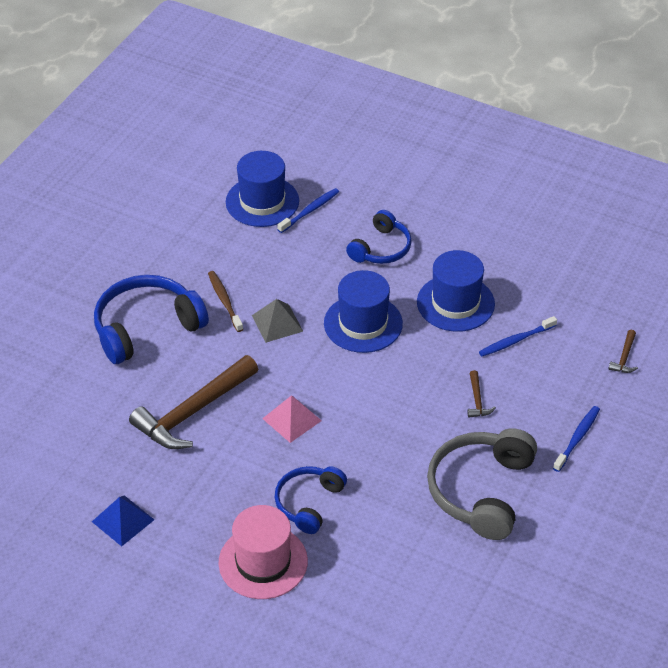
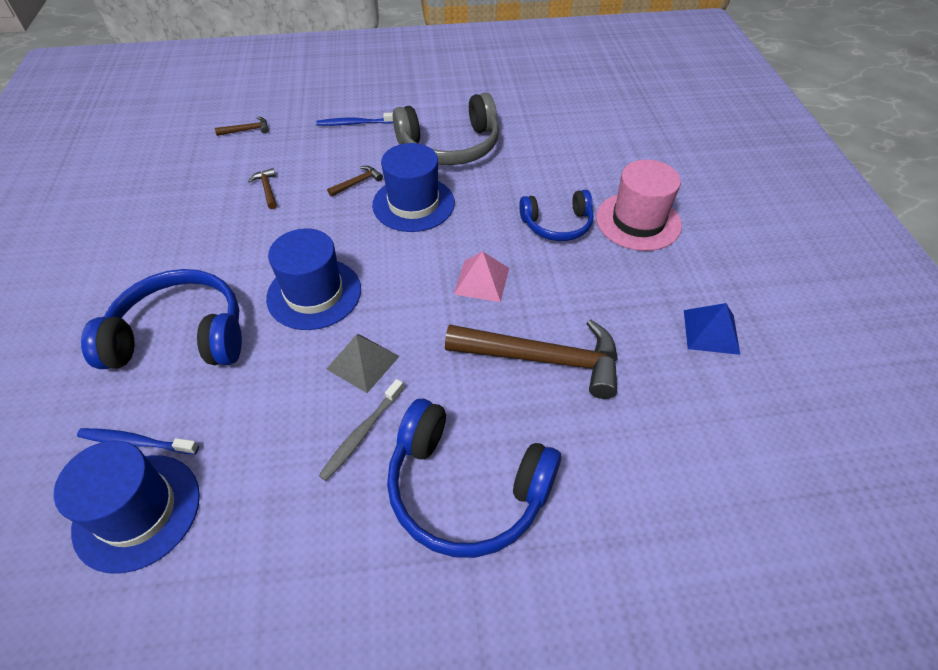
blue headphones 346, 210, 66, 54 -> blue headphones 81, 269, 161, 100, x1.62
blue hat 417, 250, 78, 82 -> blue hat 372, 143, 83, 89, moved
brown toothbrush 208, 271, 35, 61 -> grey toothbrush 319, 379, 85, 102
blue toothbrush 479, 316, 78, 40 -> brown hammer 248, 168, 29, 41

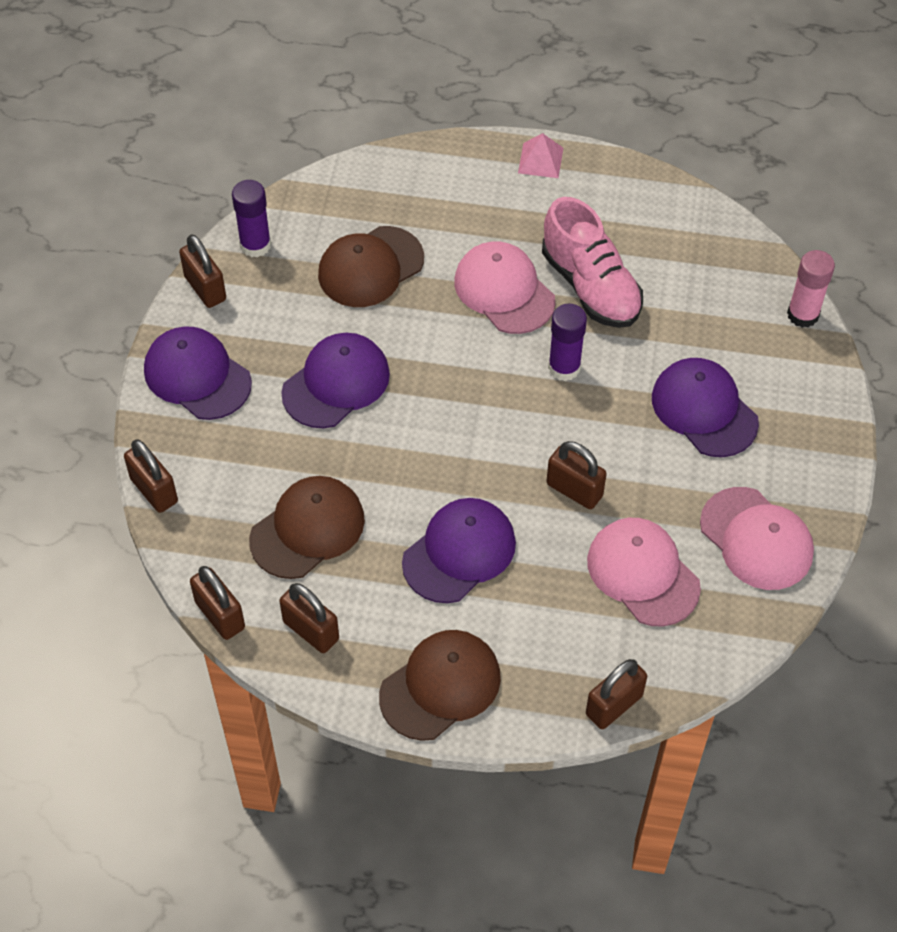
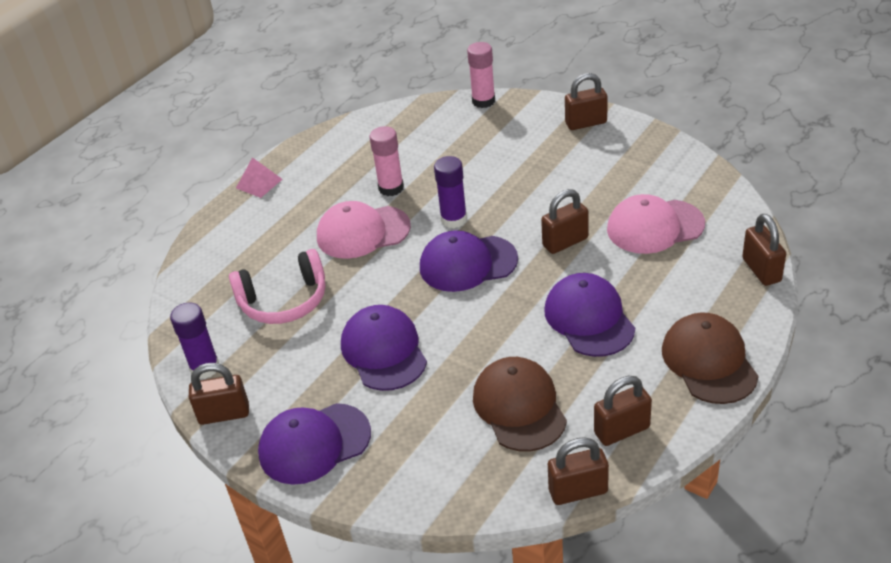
pink shoe 542, 197, 101, 131 -> pink glue stick 369, 126, 35, 70
brown cap 318, 226, 106, 81 -> pink headphones 229, 249, 96, 75
purple cap 652, 358, 107, 99 -> purple cap 420, 230, 98, 62, moved
brown padlock 124, 439, 54, 74 -> brown padlock 565, 73, 43, 57, moved
pink cap 700, 487, 114, 103 -> none

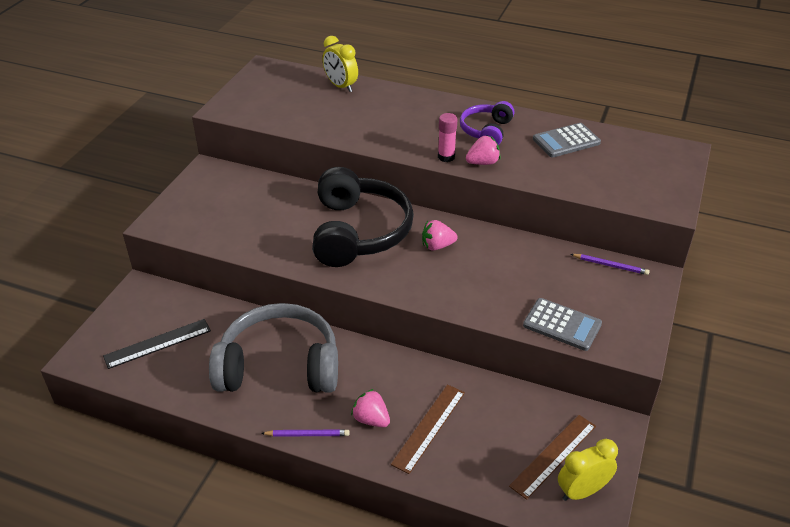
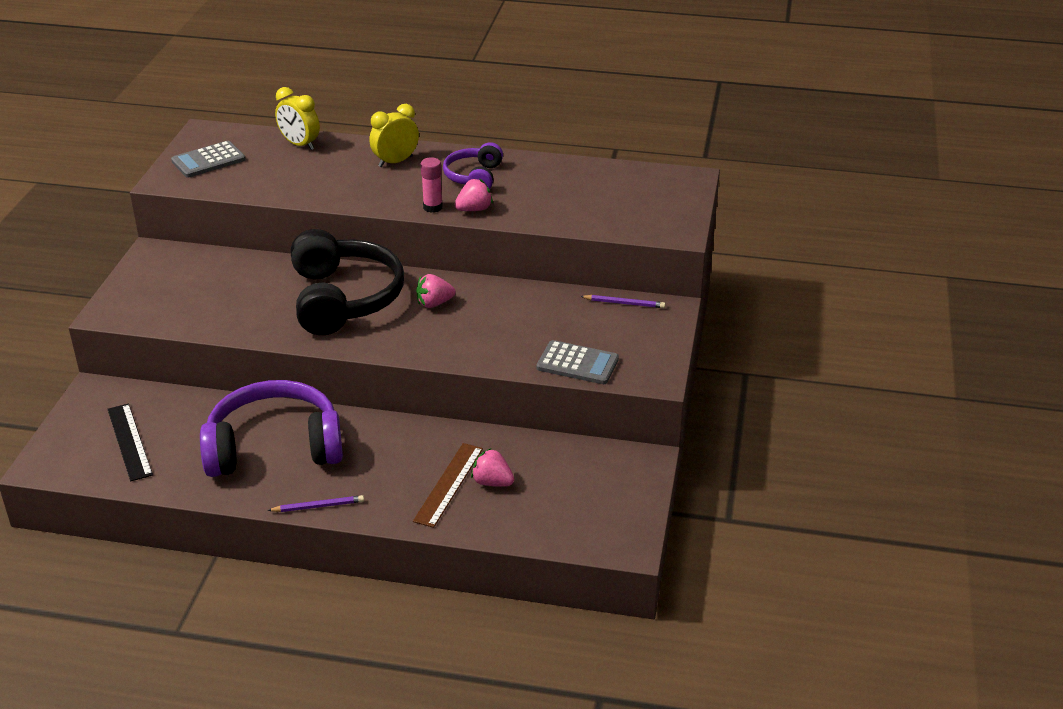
grey calculator 533, 123, 68, 35 -> grey calculator 171, 141, 75, 37, moved
grey headphones 209, 303, 129, 89 -> purple headphones 200, 380, 143, 97
black ruler 103, 319, 108, 50 -> black ruler 108, 403, 45, 78, 75 degrees counterclockwise
pink strawberry 351, 389, 39, 38 -> pink strawberry 471, 448, 43, 39, moved
brown ruler 509, 415, 87, 85 -> none
yellow clock 558, 439, 60, 62 -> yellow clock 369, 104, 50, 63, moved

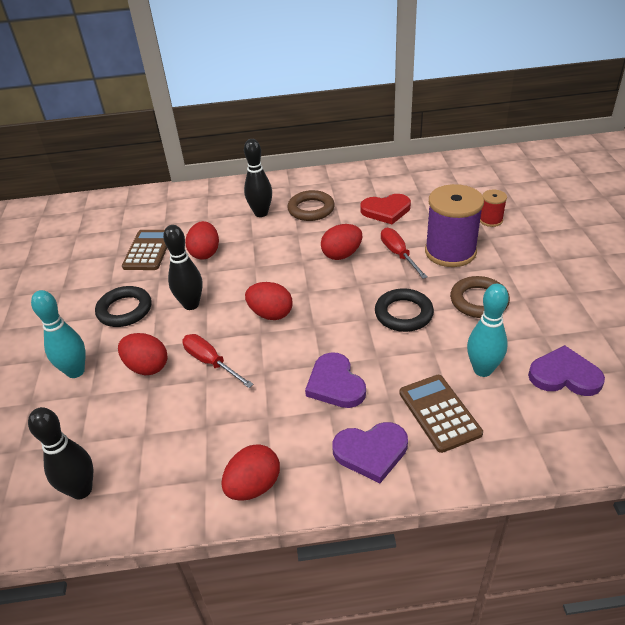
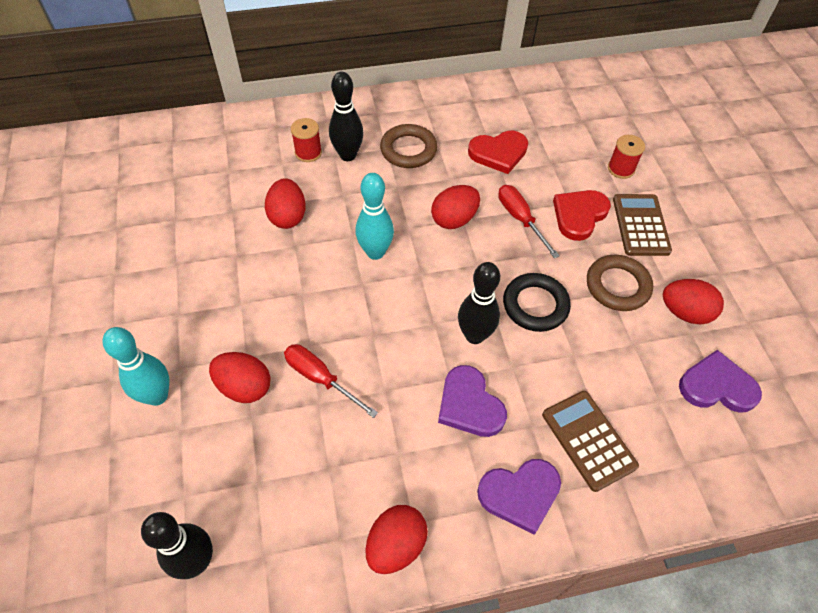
purple spool 425, 184, 59, 83 -> red heart 553, 190, 58, 51
black bowling pin 163, 225, 40, 85 -> black bowling pin 458, 262, 42, 82, moved
brown calculator 122, 230, 45, 40 -> brown calculator 613, 194, 59, 62, moved
red egg 245, 282, 47, 38 -> red egg 663, 279, 61, 45, moved
turquoise bowling pin 467, 284, 42, 93 -> turquoise bowling pin 355, 173, 39, 87, moved
black ring 95, 286, 57, 41 -> none
none -> red spool 291, 118, 31, 44

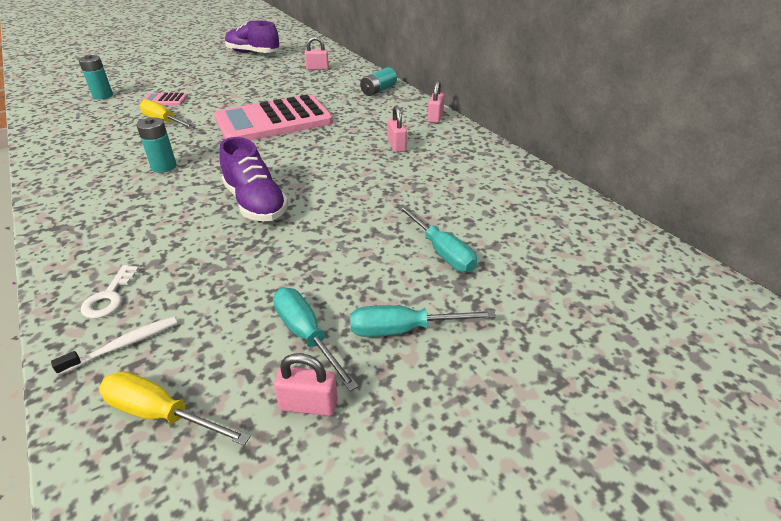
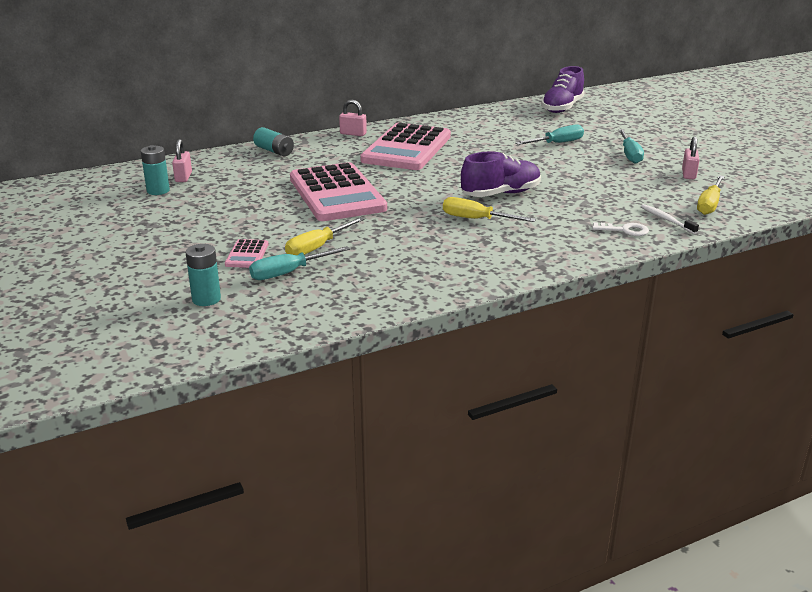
purple shoe 225, 20, 54, 33 -> purple shoe 541, 66, 44, 47, moved
pink padlock 388, 105, 19, 47 -> pink calculator 360, 123, 91, 47
turquoise battery 136, 118, 41, 55 -> turquoise battery 140, 145, 30, 50, moved
turquoise screwdriver 273, 288, 86, 103 -> turquoise screwdriver 249, 246, 101, 34, moved
none -> yellow screwdriver 443, 197, 93, 25

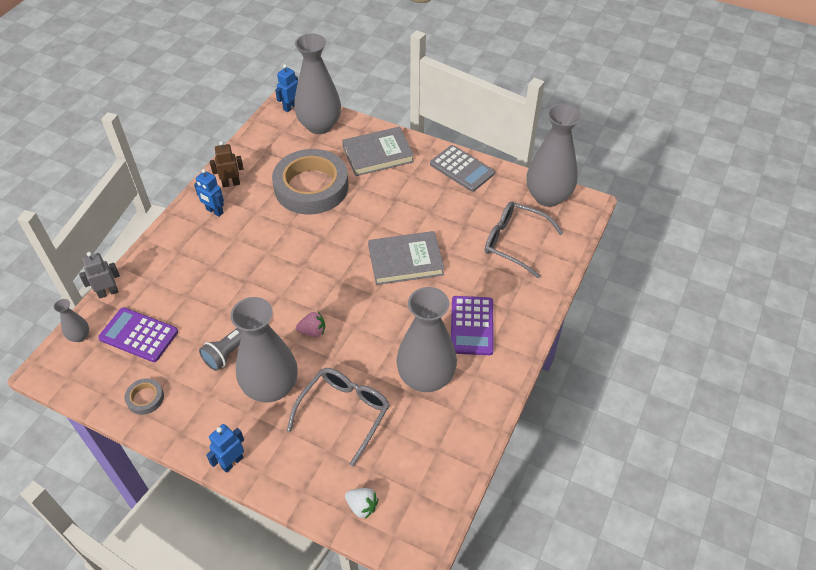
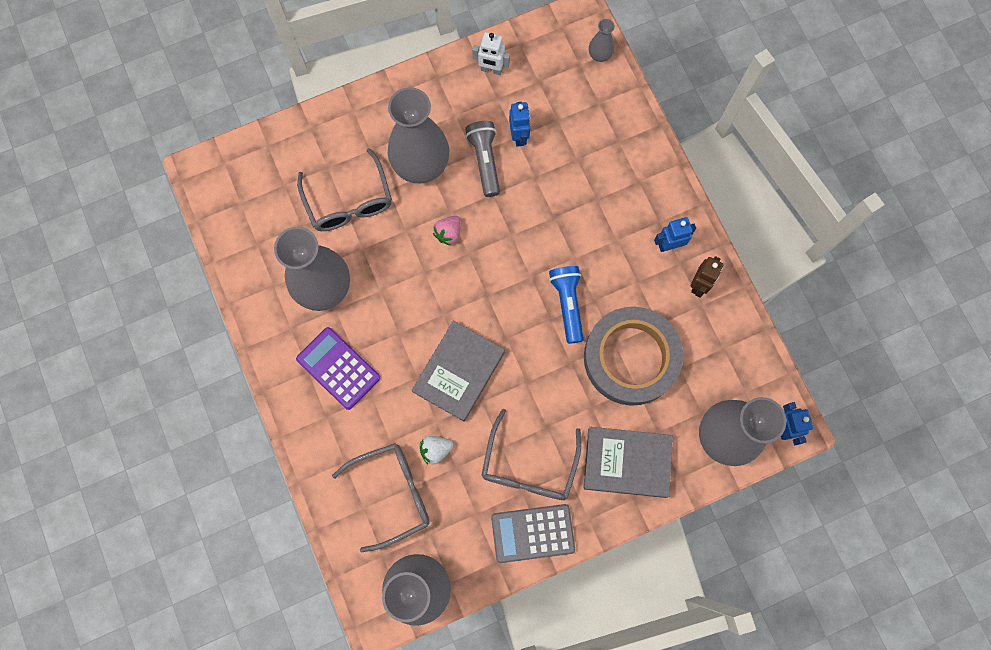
grey book 342, 127, 72, 49 -> grey book 583, 427, 90, 71, 75 degrees clockwise
grey robot 79, 252, 41, 46 -> none
purple calculator 98, 307, 80, 55 -> none
grey tape 125, 378, 39, 37 -> white robot 472, 32, 38, 43
blue robot 206, 424, 38, 49 -> blue robot 509, 102, 21, 45, moved
white strawberry 345, 488, 33, 31 -> white strawberry 420, 436, 33, 28, moved
none -> blue flashlight 549, 266, 35, 78
none -> grey glasses 481, 409, 100, 91

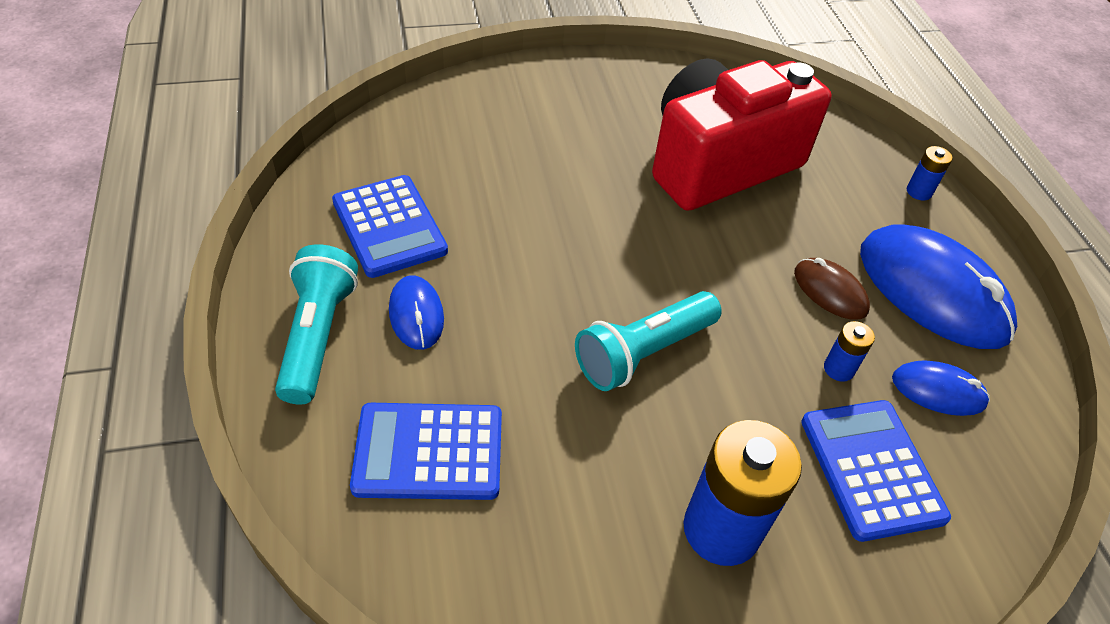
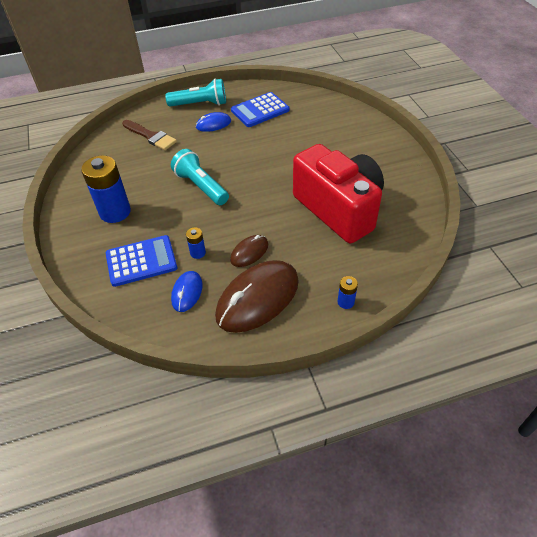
blue mouse 860, 225, 157, 124 -> brown mouse 215, 260, 84, 73
blue calculator 350, 403, 152, 97 -> brown brush 122, 120, 55, 30

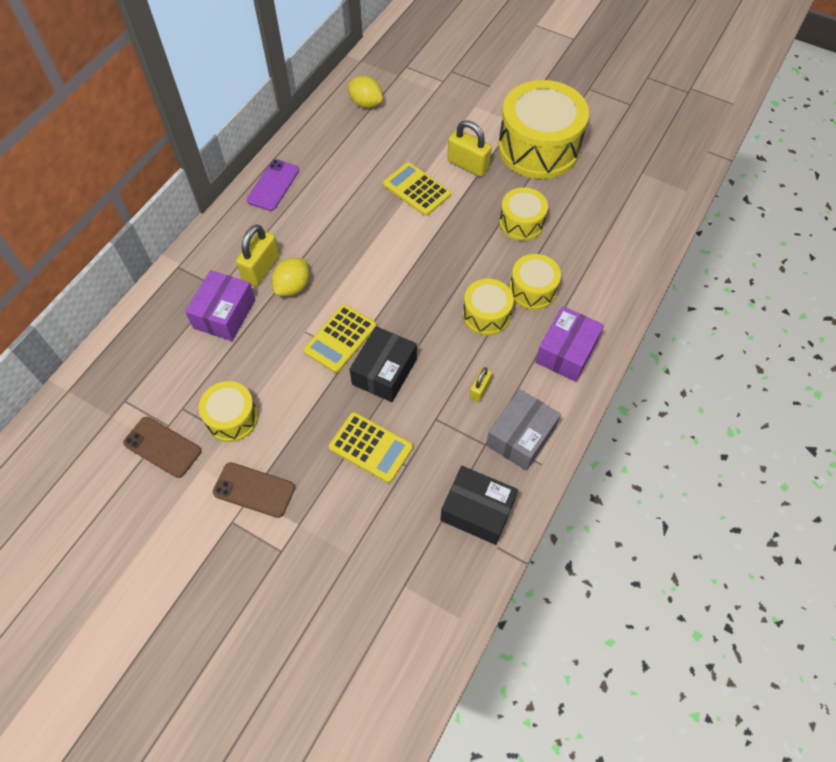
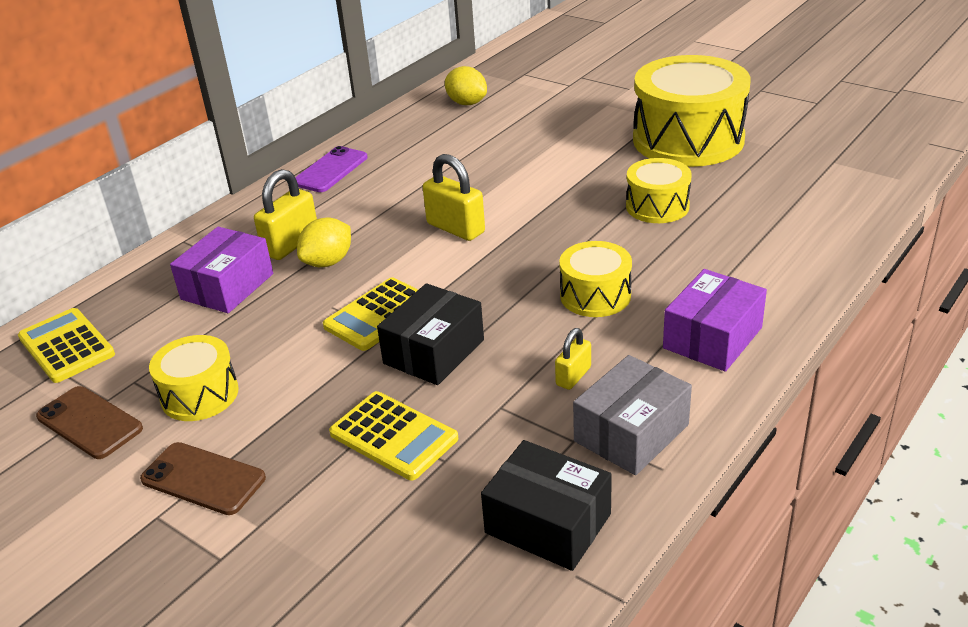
yellow padlock 447, 120, 45, 57 -> yellow padlock 423, 154, 62, 87, moved
yellow calculator 383, 162, 68, 54 -> yellow calculator 18, 308, 97, 75, moved
yellow drum 510, 254, 51, 56 -> none

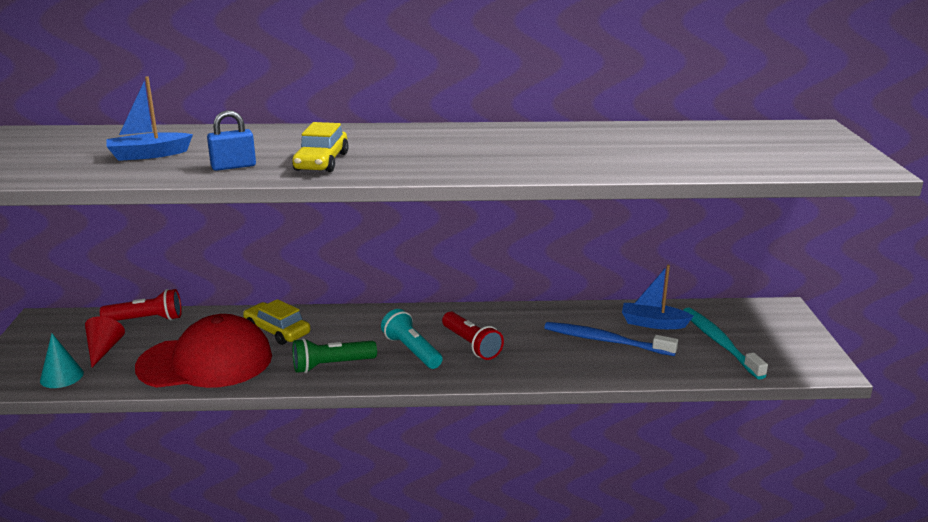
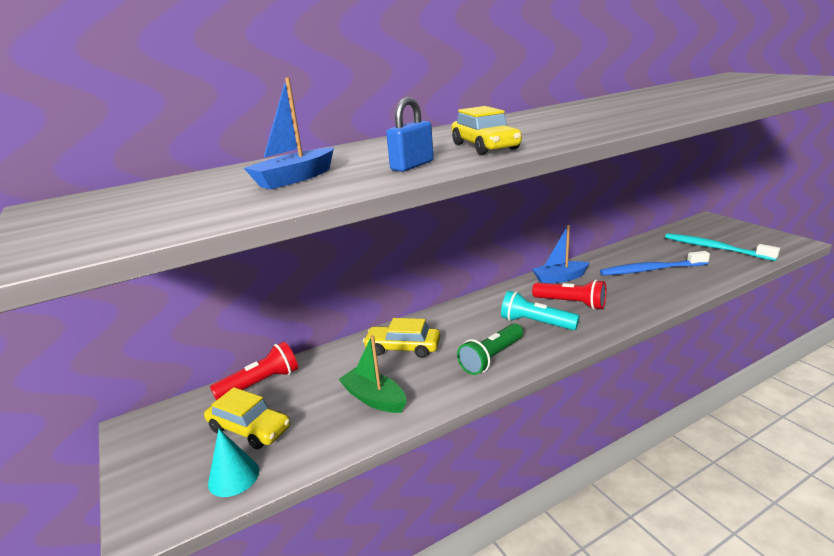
blue boat 622, 265, 71, 64 -> blue boat 532, 225, 57, 59, moved
red cap 135, 314, 137, 74 -> green boat 338, 335, 69, 78
red cone 85, 317, 40, 50 -> yellow car 204, 387, 86, 62

